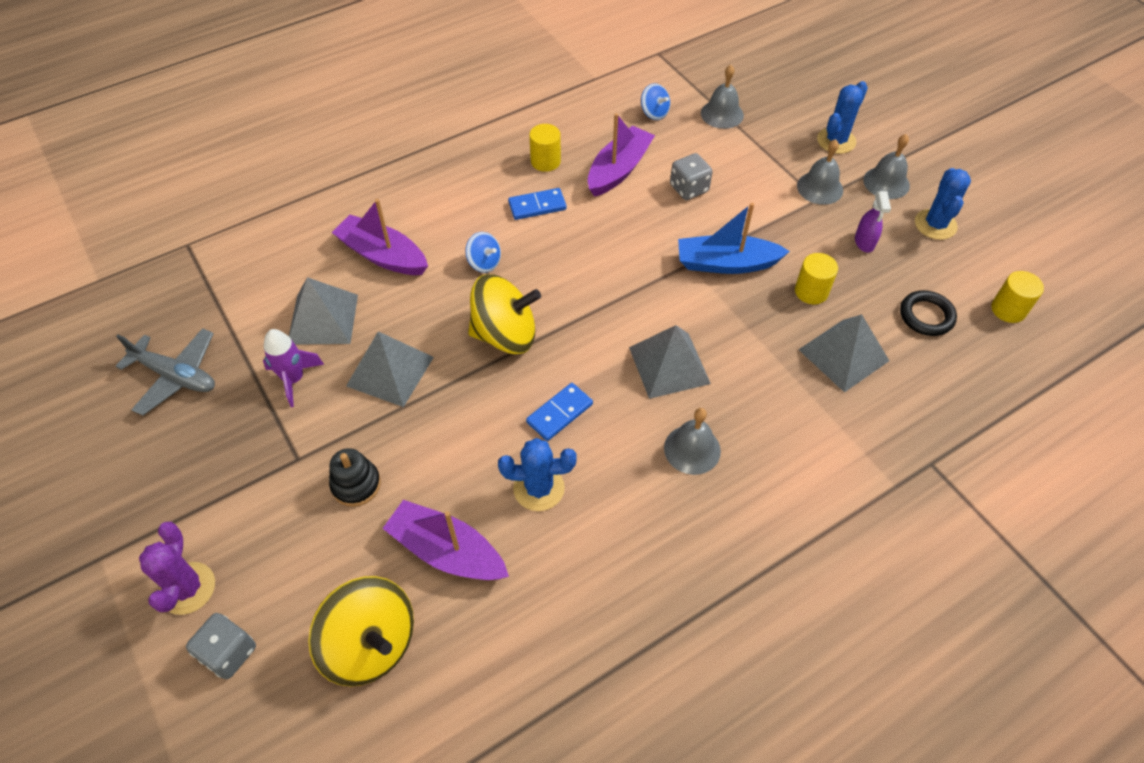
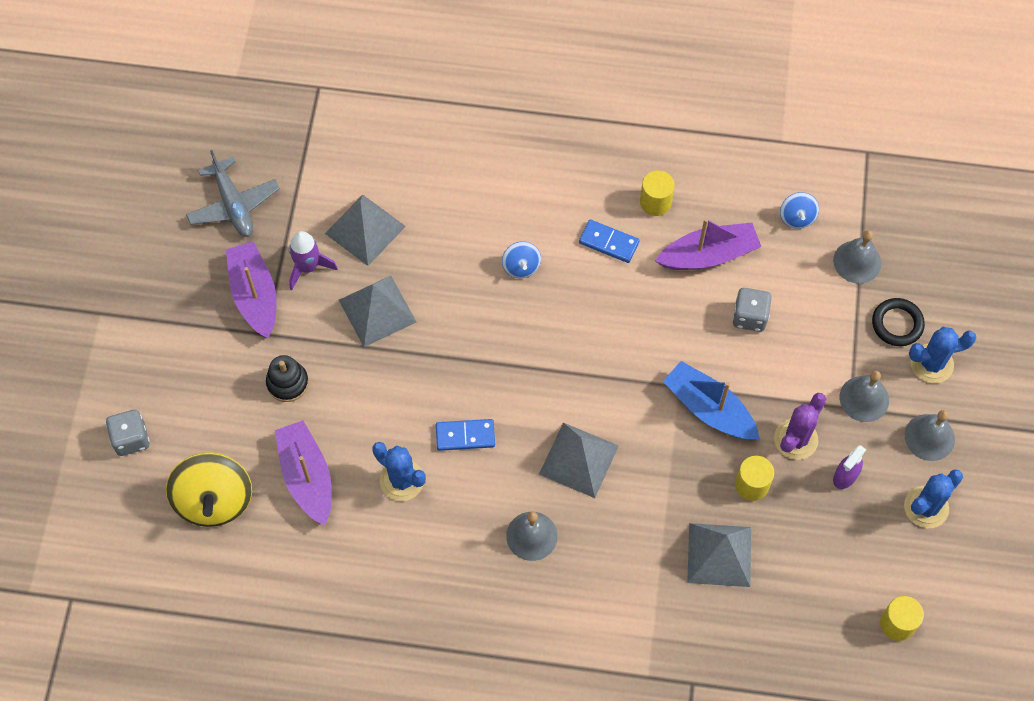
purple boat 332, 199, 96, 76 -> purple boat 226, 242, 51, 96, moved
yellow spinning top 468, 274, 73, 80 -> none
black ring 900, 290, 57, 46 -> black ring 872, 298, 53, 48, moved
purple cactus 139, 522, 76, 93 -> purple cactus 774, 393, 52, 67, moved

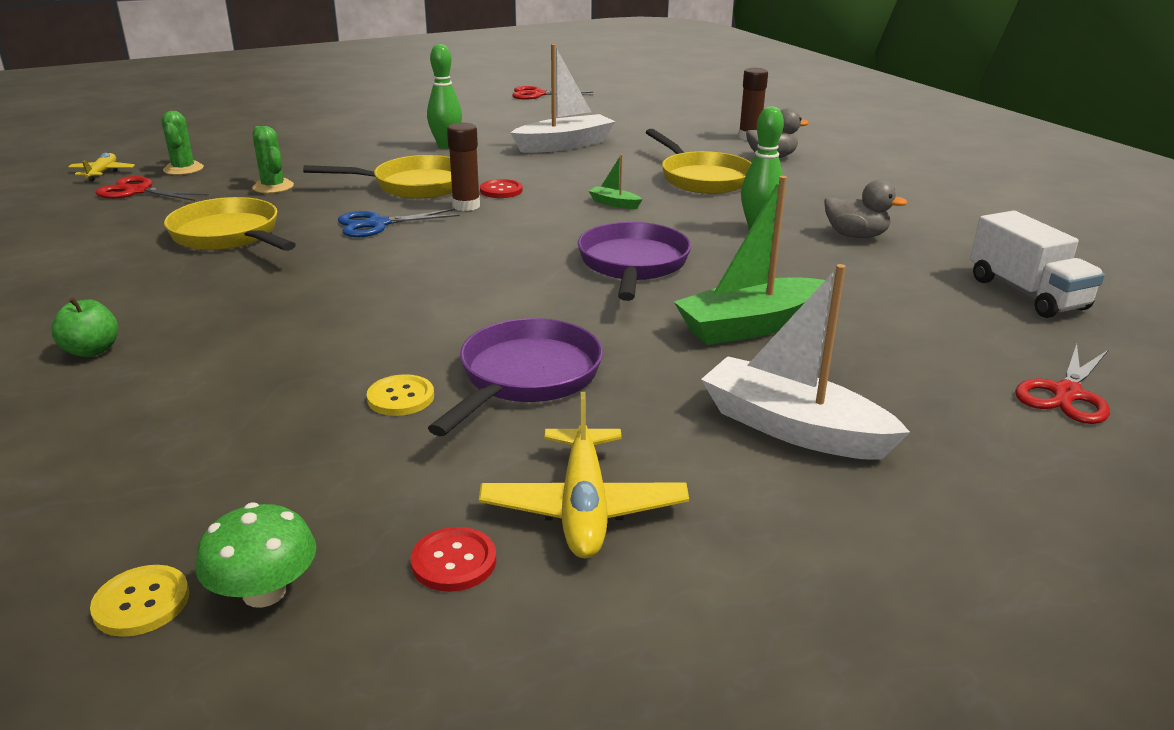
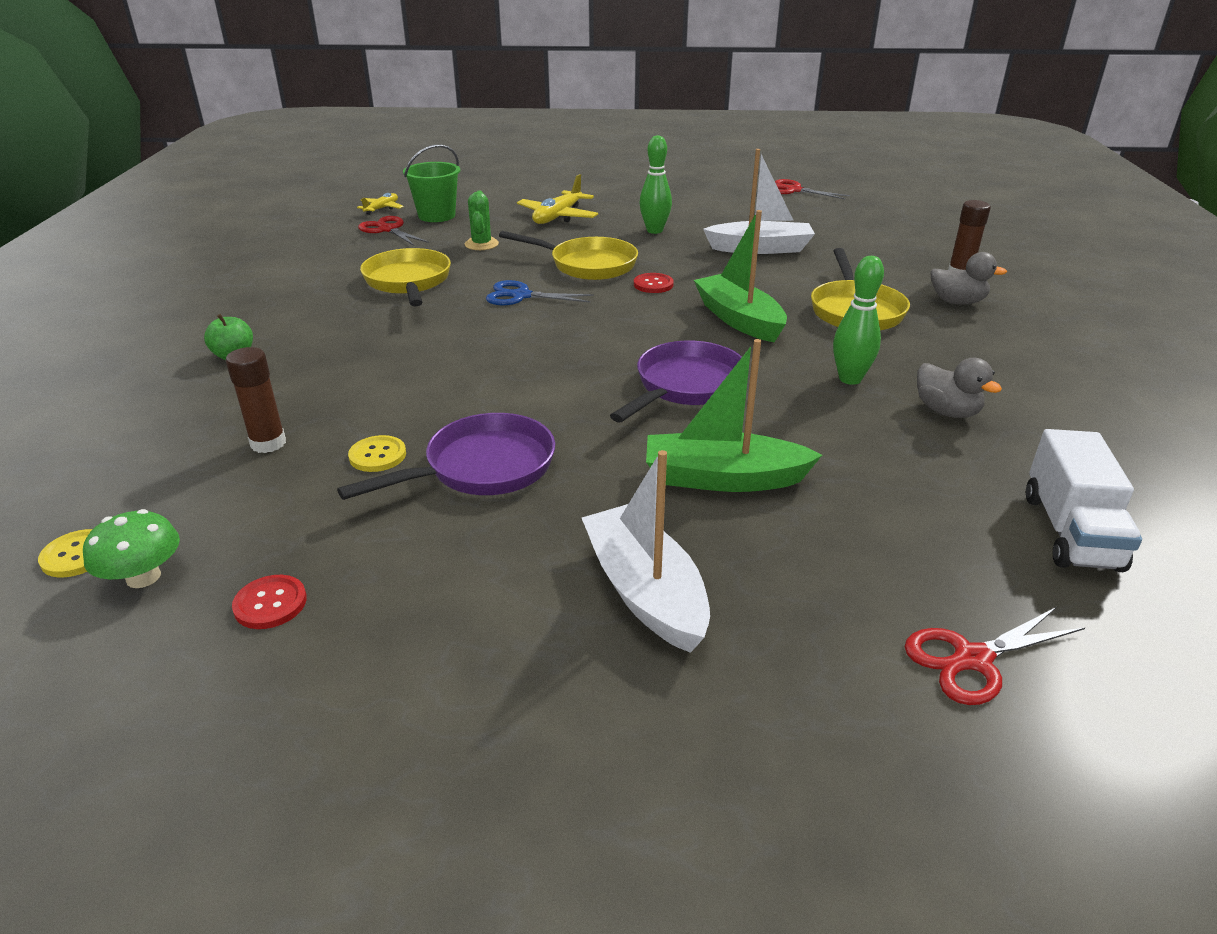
green cactus 162, 111, 42, 64 -> green bucket 403, 144, 57, 78
brown glue stick 447, 123, 33, 88 -> brown glue stick 226, 347, 60, 106, moved
green boat 589, 154, 54, 55 -> green boat 694, 210, 93, 133, x2.25
yellow plane 479, 392, 210, 166 -> yellow plane 517, 174, 81, 50, moved

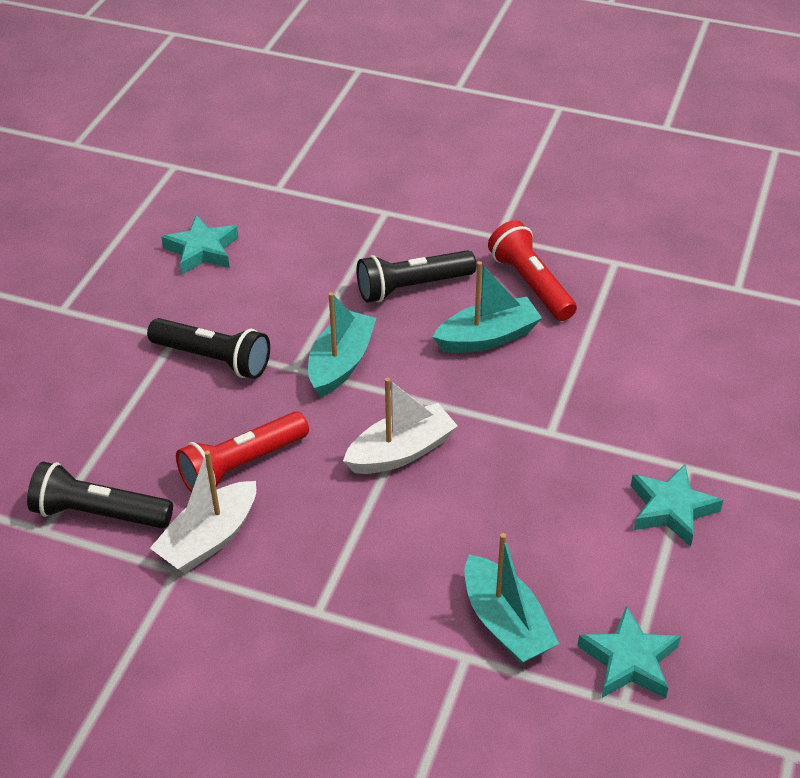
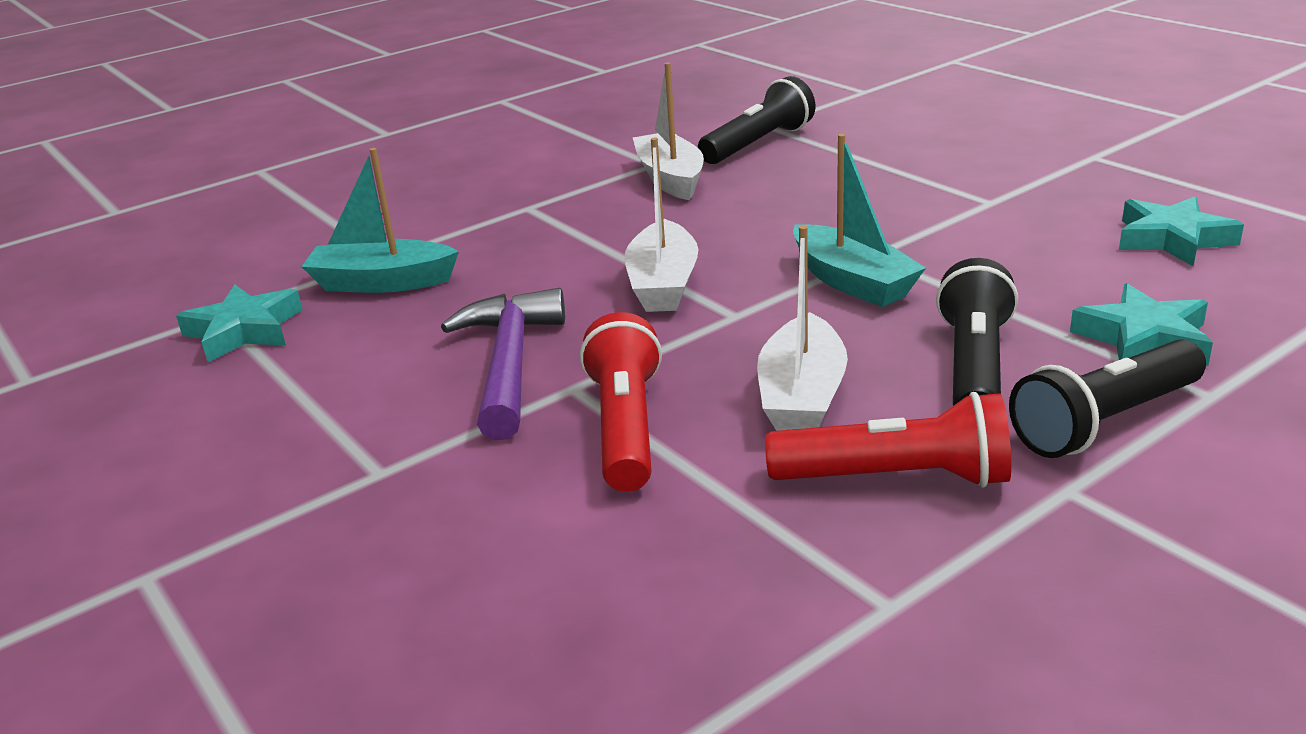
turquoise boat 433, 261, 109, 92 -> white boat 757, 225, 91, 206
black flashlight 147, 318, 123, 61 -> black flashlight 1009, 339, 197, 119, moved
red flashlight 176, 411, 133, 82 -> red flashlight 580, 312, 82, 180, moved
turquoise star 631, 464, 92, 83 -> turquoise star 1070, 283, 143, 83, moved
none -> purple hammer 441, 288, 124, 152

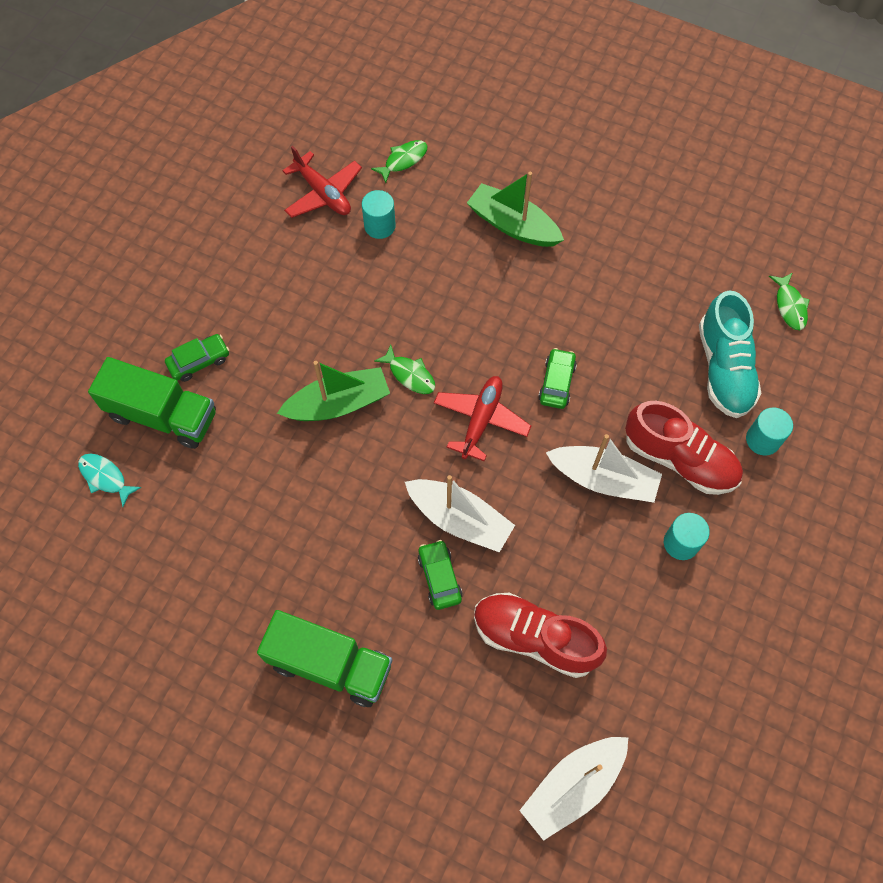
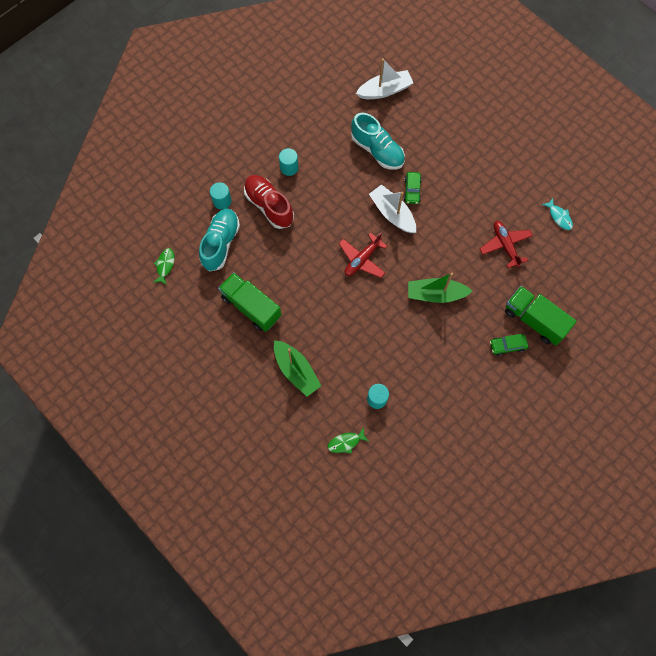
red plane 282, 146, 80, 72 -> red plane 480, 221, 53, 47, moved
green fish 374, 345, 61, 49 -> none
green car 538, 348, 39, 61 -> none
white boat 546, 434, 116, 69 -> none
turquoise fish 78, 453, 64, 54 -> turquoise fish 542, 198, 31, 32, moved
red shoe 474, 593, 133, 85 -> turquoise shoe 351, 113, 54, 57
green truck 257, 610, 135, 97 -> green truck 218, 272, 63, 60, moved

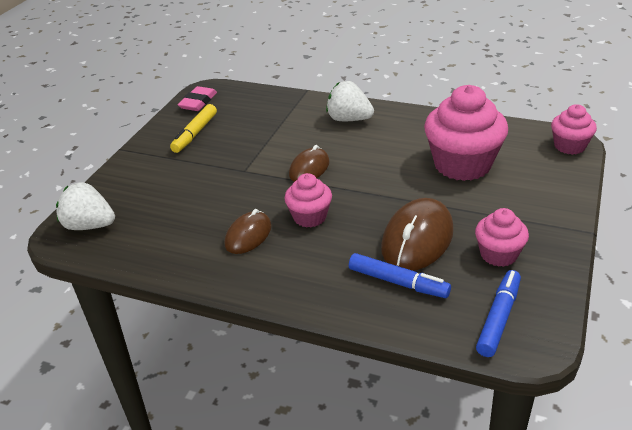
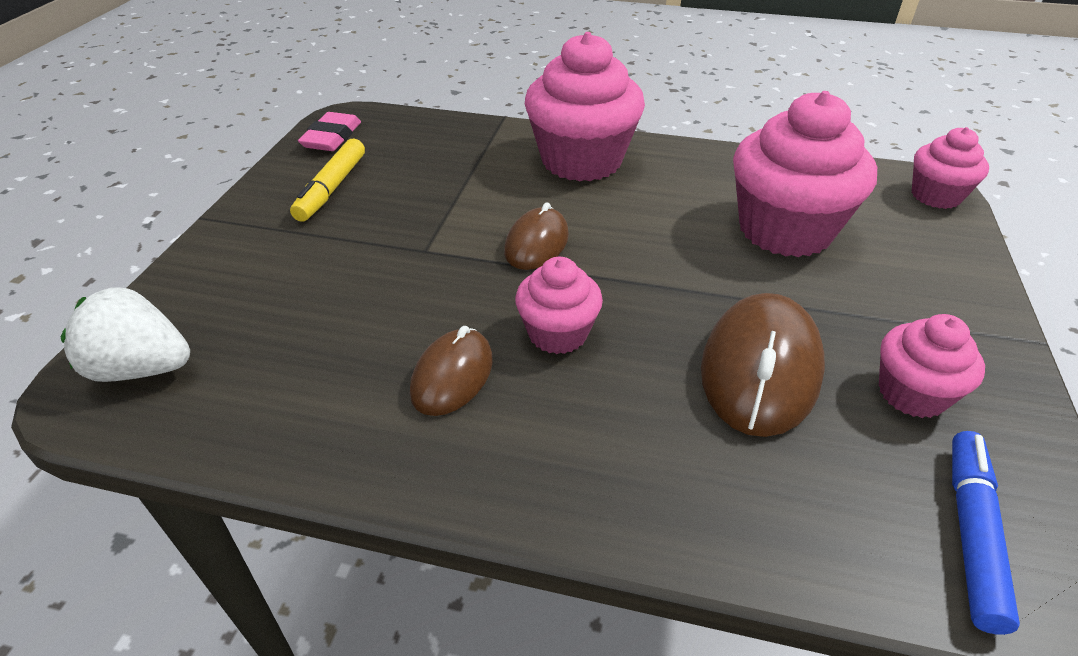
white strawberry 326, 81, 48, 40 -> pink cupcake 525, 32, 120, 150
blue marker 349, 253, 102, 45 -> none

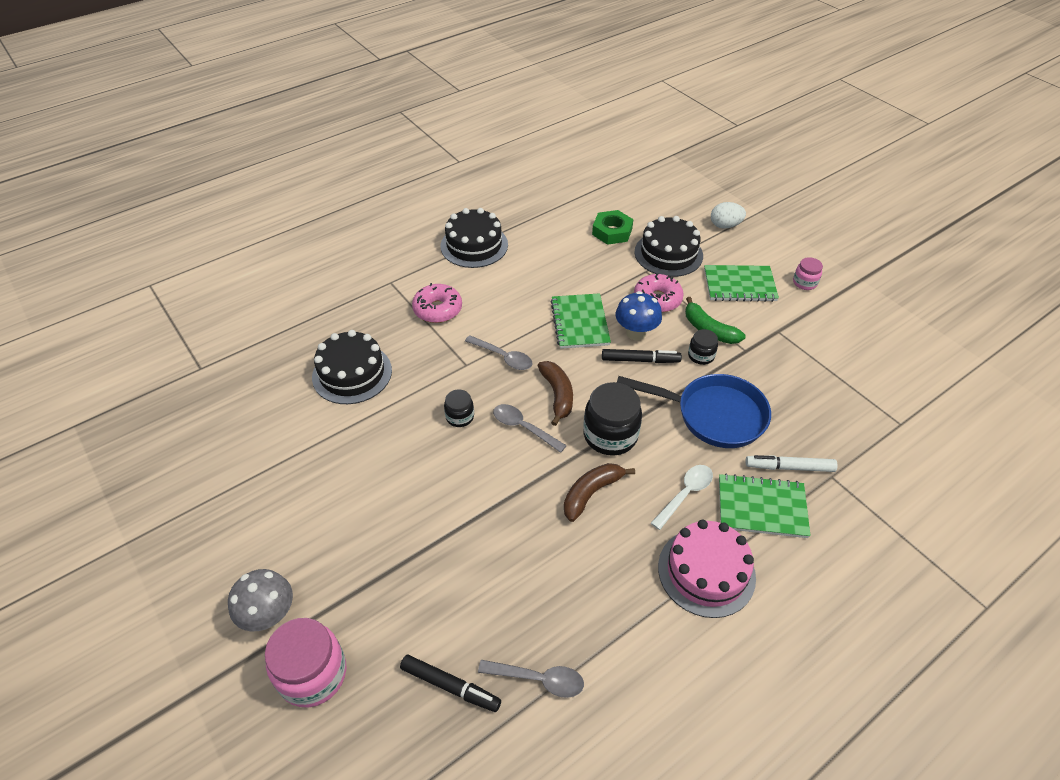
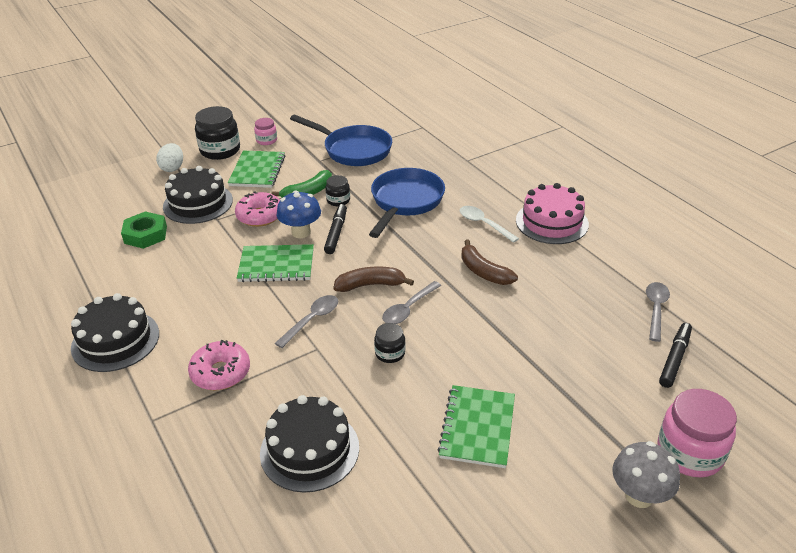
black jar 583, 382, 59, 74 -> black jar 195, 106, 45, 54, moved
white marker 745, 455, 93, 17 -> none
green notebook 719, 473, 92, 65 -> green notebook 437, 385, 78, 83, moved
none -> blue pan 290, 115, 102, 51

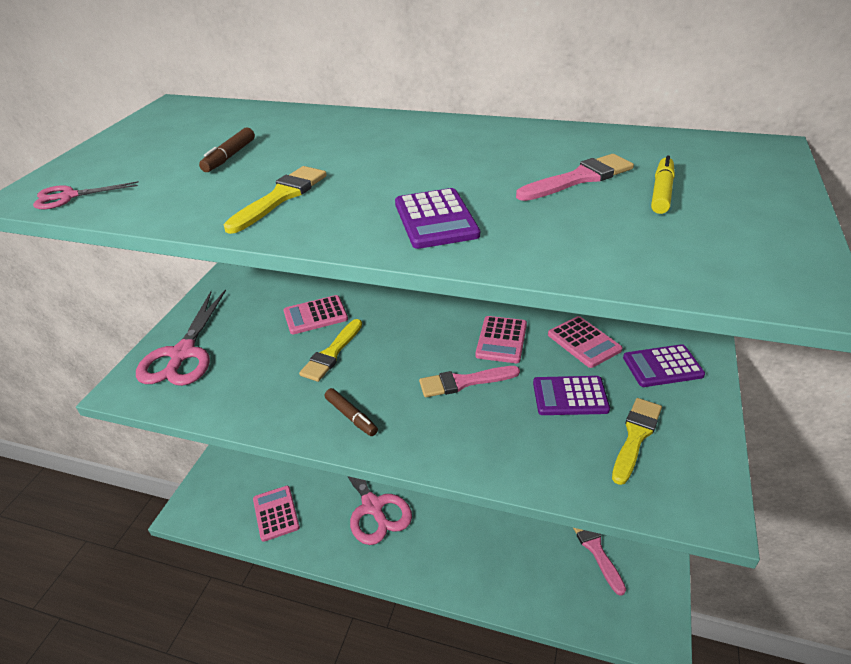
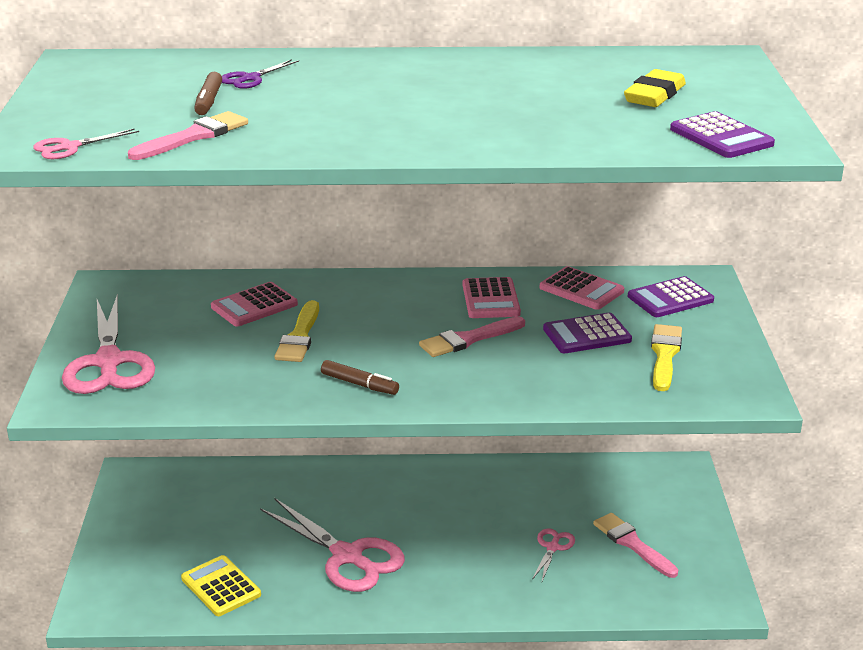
pink brush 516, 154, 118, 47 -> pink brush 128, 111, 120, 49, moved
yellow marker 651, 156, 24, 58 -> yellow eraser 624, 69, 62, 38
yellow brush 223, 166, 104, 68 -> none
purple calculator 395, 188, 85, 61 -> purple calculator 670, 111, 105, 47, moved
pink calculator 253, 486, 47, 56 -> yellow calculator 181, 555, 80, 61
none -> purple scissors 222, 59, 77, 30
none -> pink scissors 532, 528, 43, 53

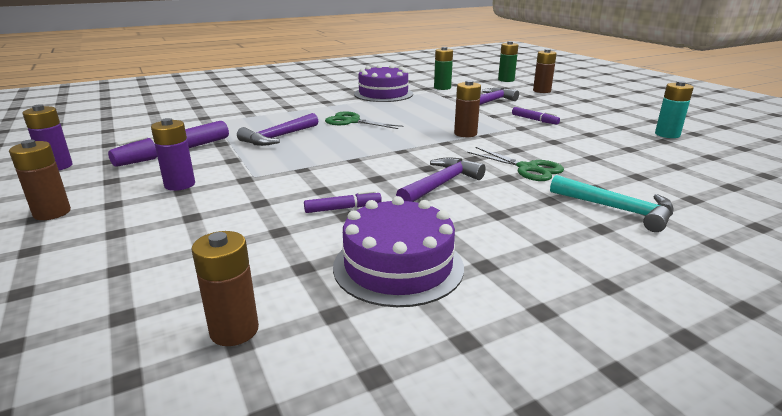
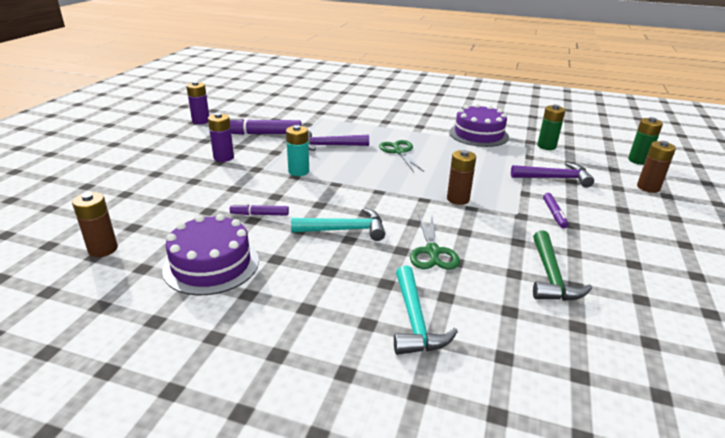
turquoise battery 655, 81, 39, 57 -> turquoise battery 286, 125, 23, 51, moved
brown battery 9, 140, 62, 80 -> none
purple hammer 396, 157, 90, 45 -> turquoise hammer 291, 208, 94, 33
purple marker 304, 190, 78, 23 -> purple marker 230, 204, 59, 12, 150 degrees clockwise
none -> green hammer 533, 230, 59, 71

